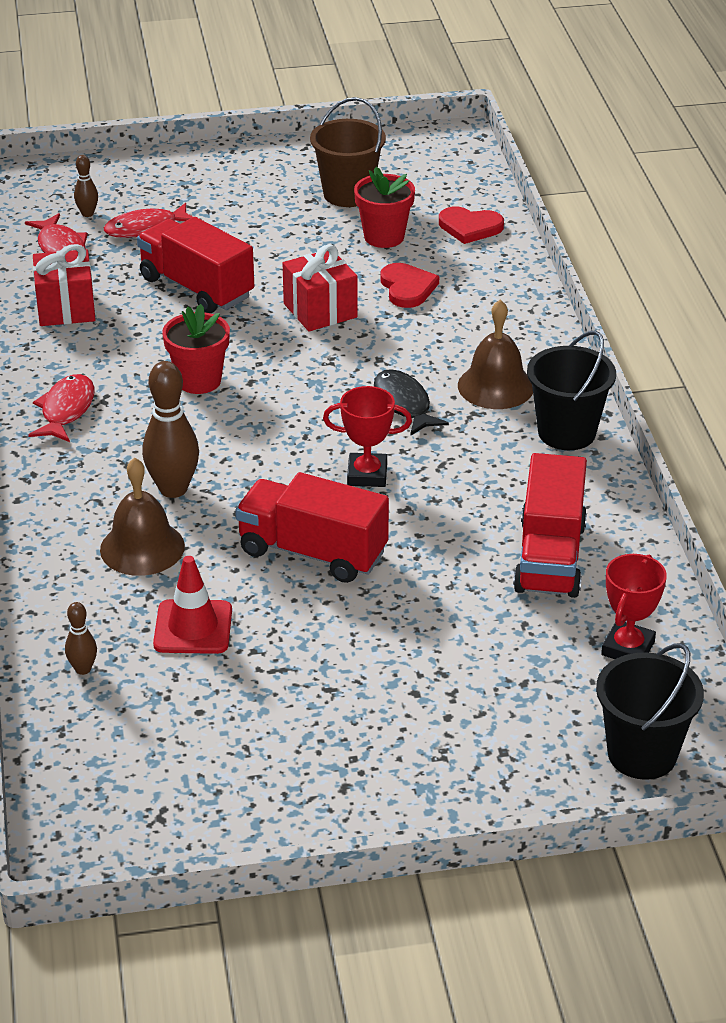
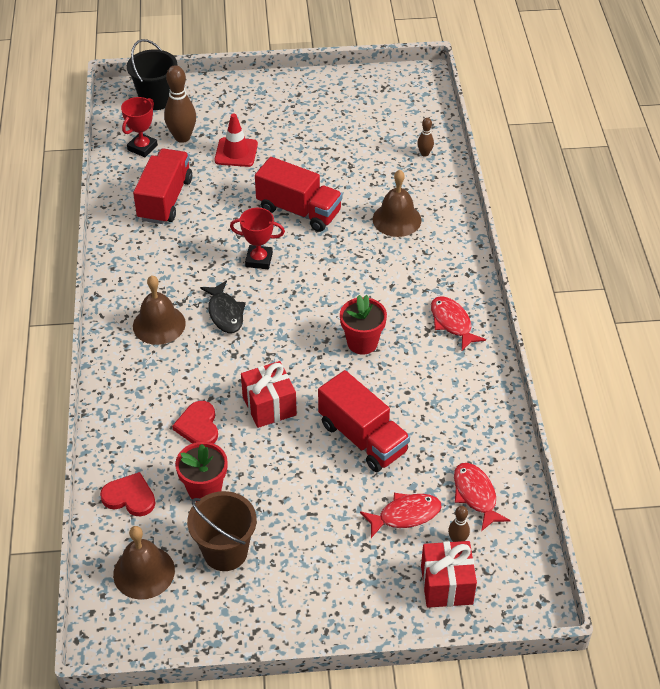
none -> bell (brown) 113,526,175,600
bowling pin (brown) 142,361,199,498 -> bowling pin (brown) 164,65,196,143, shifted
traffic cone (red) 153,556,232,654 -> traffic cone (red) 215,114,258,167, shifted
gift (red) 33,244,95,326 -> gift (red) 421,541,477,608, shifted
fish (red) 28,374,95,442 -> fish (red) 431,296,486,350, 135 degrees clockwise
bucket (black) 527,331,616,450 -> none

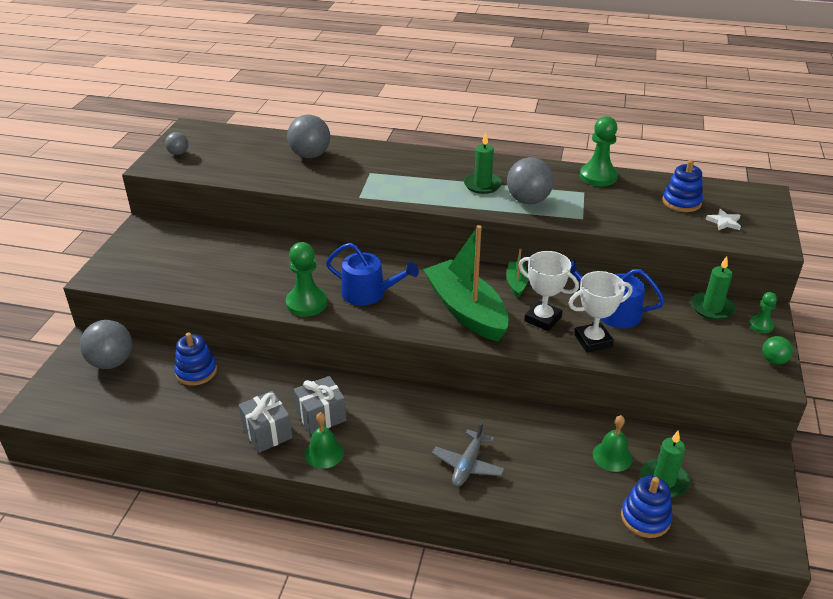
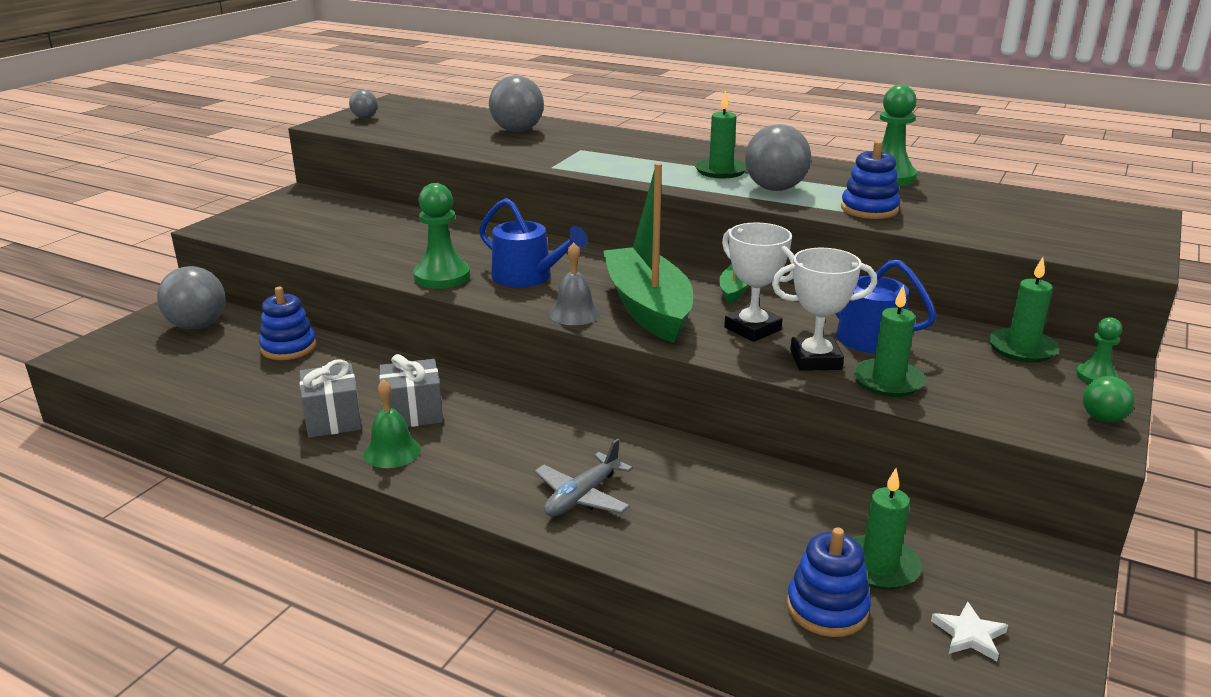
none -> bell (grey) 549,242,600,325
stacking toy (blue) 662,160,703,212 -> stacking toy (blue) 841,141,901,219, shifted
none -> candle (green) 853,285,925,397
star (white) 706,209,741,231 -> star (white) 931,602,1008,661, shifted
bell (green) 593,415,632,472 -> none

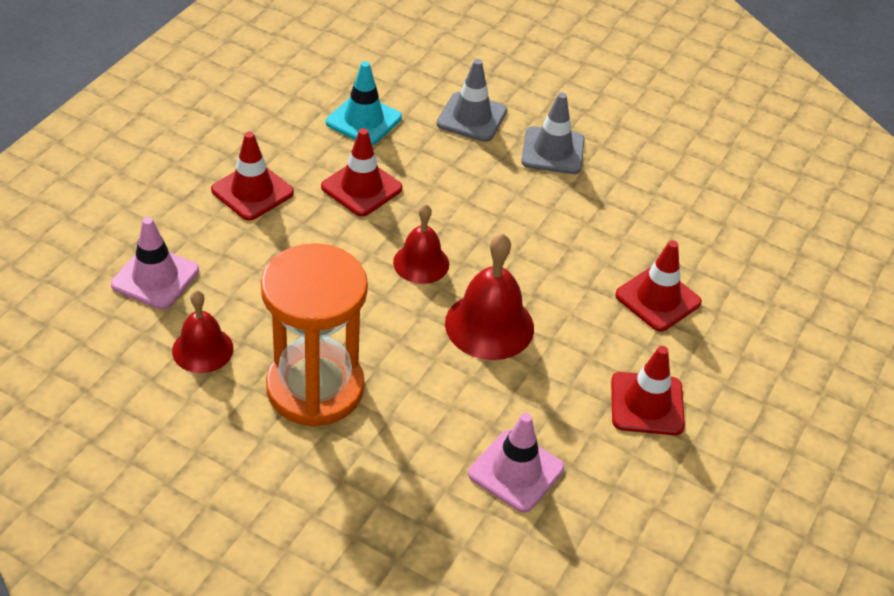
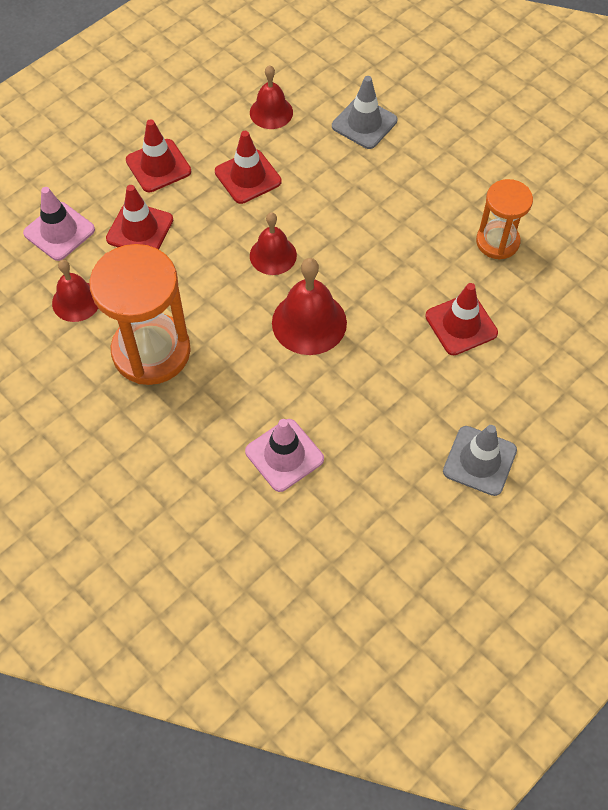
traffic cone (red) 611,346,685,435 -> traffic cone (red) 106,185,173,249, shifted
traffic cone (turquoise) 326,61,402,145 -> bell (red) 250,65,293,129
traffic cone (grey) 521,93,585,174 -> traffic cone (grey) 443,425,517,496, shifted
none -> hourglass (orange) 476,179,533,260

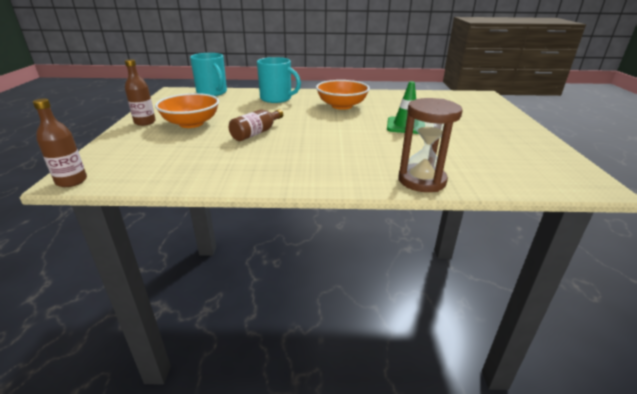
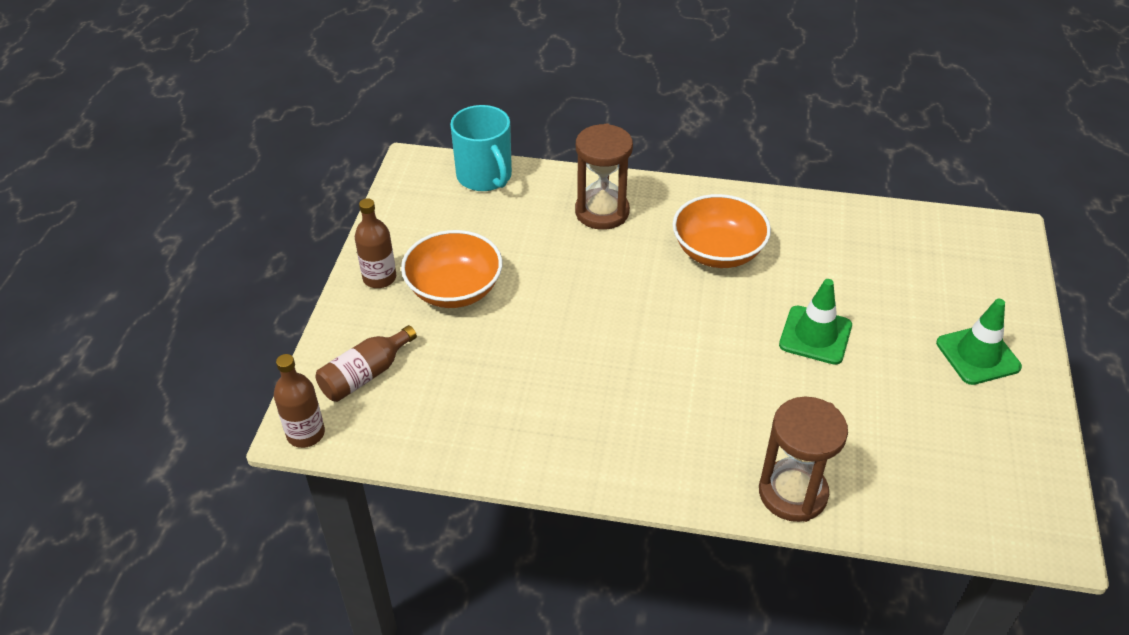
bottle (brown) 229,109,283,141 -> bottle (brown) 316,325,417,402, shifted
mug (turquoise) 257,57,301,103 -> hourglass (brown) 575,124,633,230
none -> traffic cone (green) 936,299,1022,385

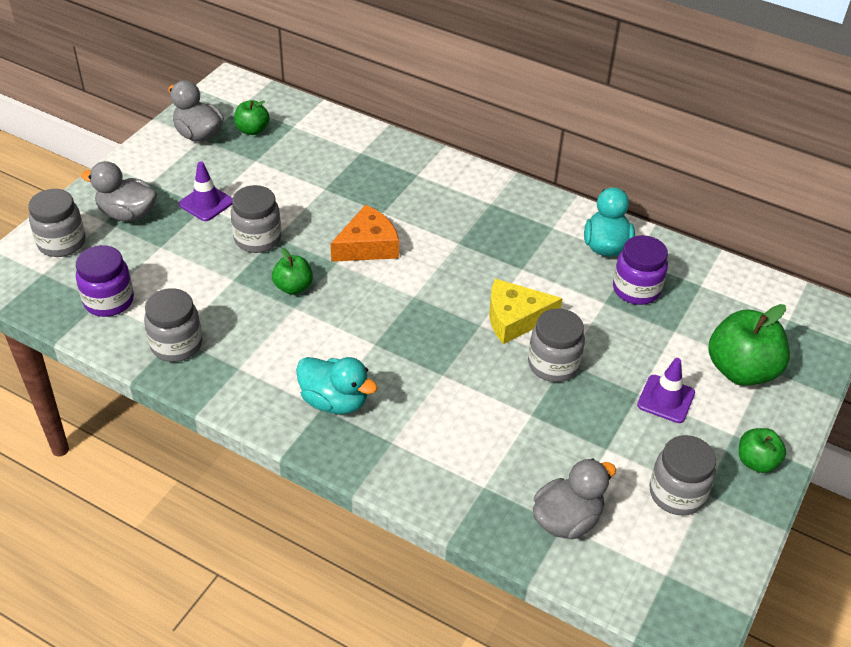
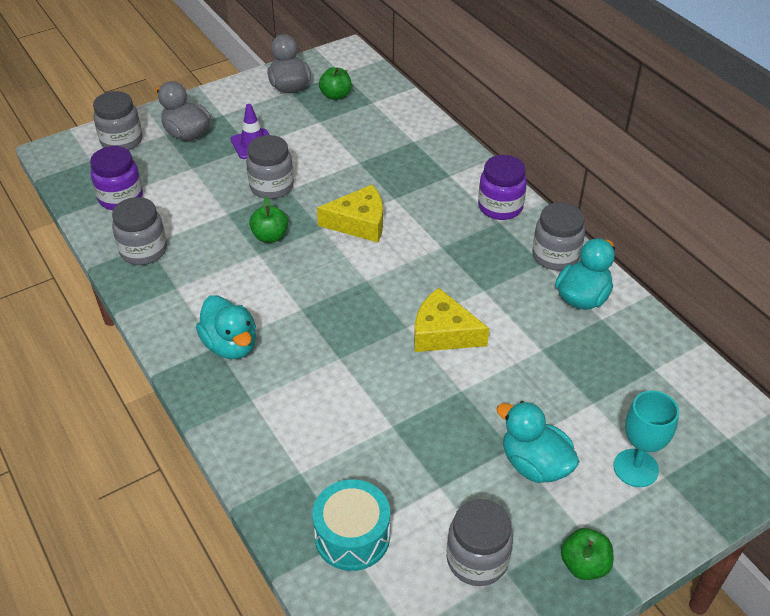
duck (grey) 533,458,616,539 -> drum (turquoise) 312,479,390,571
cheese (orange) 331,204,399,262 -> cheese (yellow) 317,184,383,243
jar (purple) 613,235,668,305 -> jar (purple) 478,155,527,220, shifted
traffic cone (purple) 637,358,695,423 -> duck (turquoise) 497,401,580,483
jar (grey) 528,308,585,382 -> jar (grey) 532,202,585,271, shifted
apple (green) 708,304,790,386 -> goblet (turquoise) 613,391,679,487

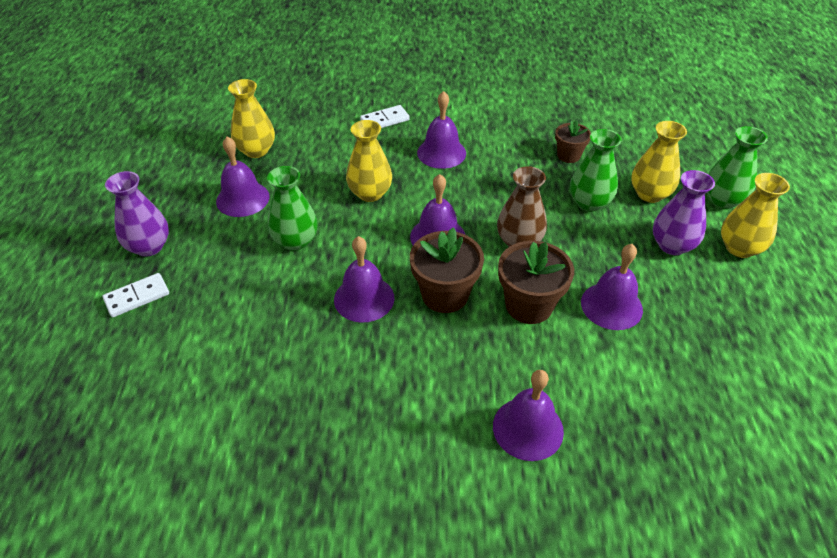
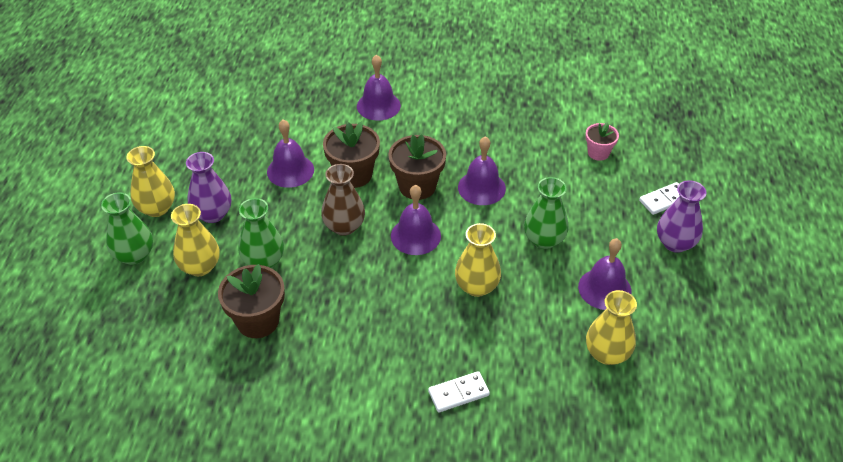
flower pot (brown) 555,120,591,163 -> flower pot (brown) 218,264,285,338, x1.66
none -> flower pot (pink) 585,122,619,161
bell (purple) 417,91,466,169 -> none

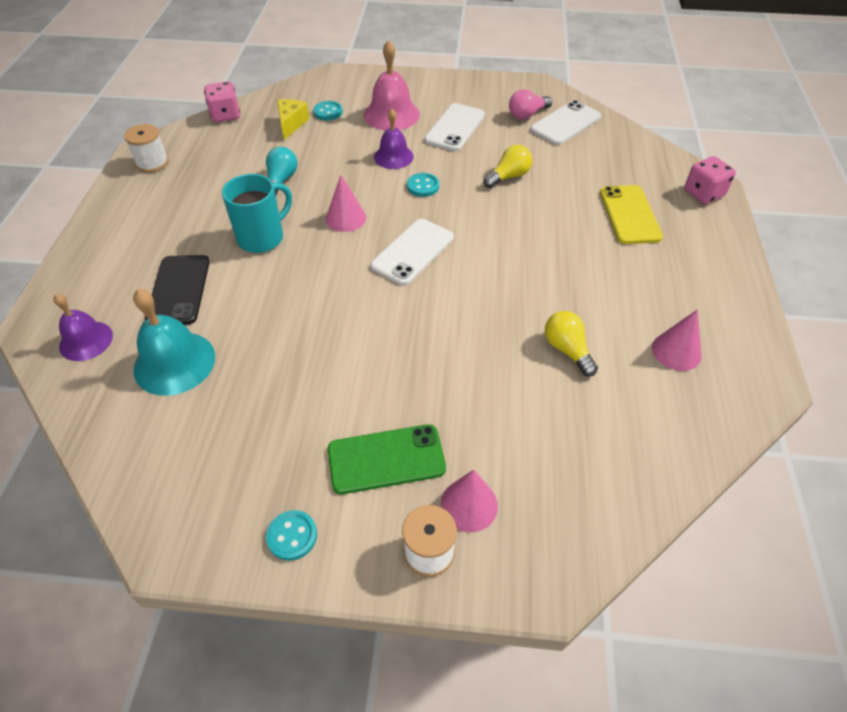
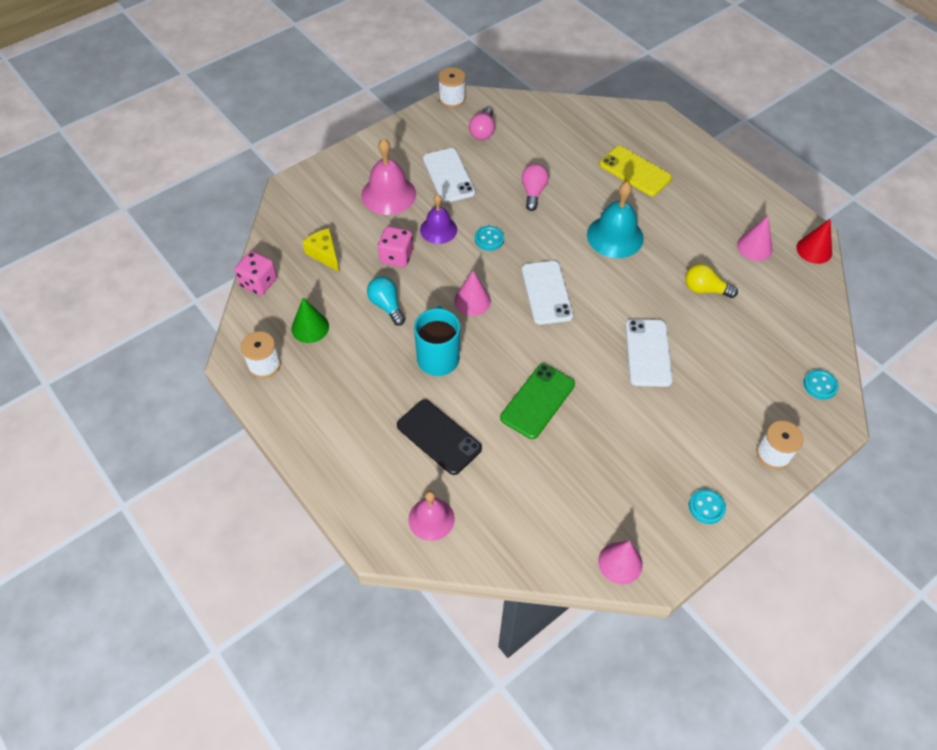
none -> cone (green) 291,298,329,343
dice (pink) 684,156,736,204 -> dice (pink) 378,226,413,267, shifted
bell (purple) 53,294,113,361 -> bell (pink) 408,491,455,541
none -> spool (white) 438,67,465,108
phone (green) 328,424,446,494 -> phone (green) 500,364,575,439, shifted
light bulb (yellow) 483,145,532,188 -> light bulb (pink) 522,164,549,211
bell (turquoise) 133,289,215,396 -> bell (turquoise) 587,182,644,258, shifted
cone (pink) 441,470,498,532 -> cone (pink) 598,541,643,584, shifted
phone (white) 530,100,601,145 -> phone (white) 625,319,673,387, shifted
none -> cone (red) 796,219,832,264
button (turquoise) 313,101,343,121 -> button (turquoise) 804,369,839,400, shifted

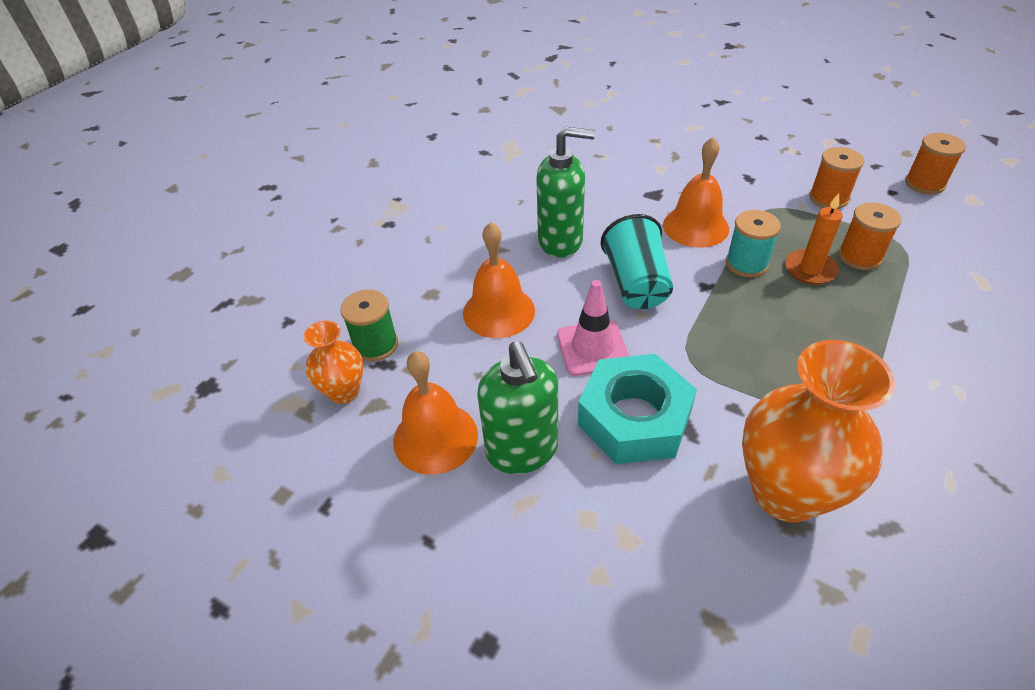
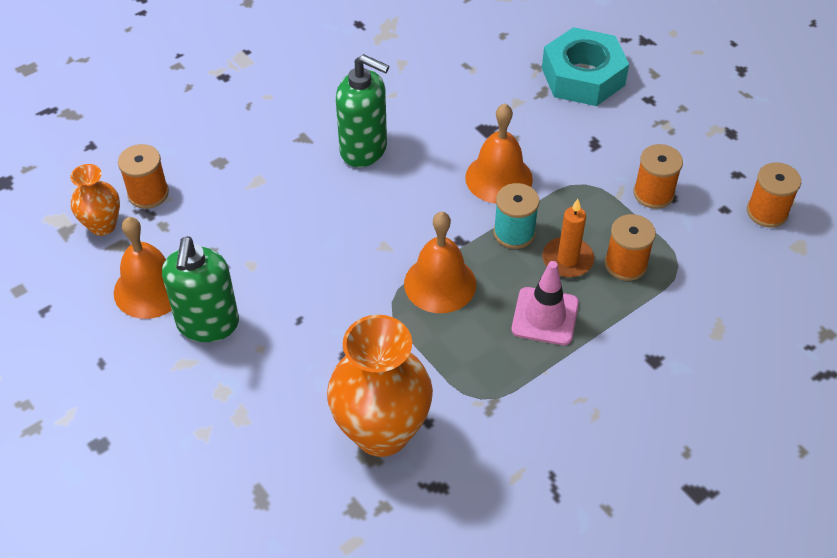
spool (green) 340,289,398,362 -> spool (orange) 118,144,169,209
bell (orange) 463,222,535,338 -> bell (orange) 404,212,476,313, shifted
traffic cone (pink) 557,280,629,376 -> traffic cone (pink) 511,261,579,345, shifted
nut (turquoise) 578,354,697,464 -> nut (turquoise) 542,27,629,106, shifted
cup (turquoise) 601,214,673,309 -> none

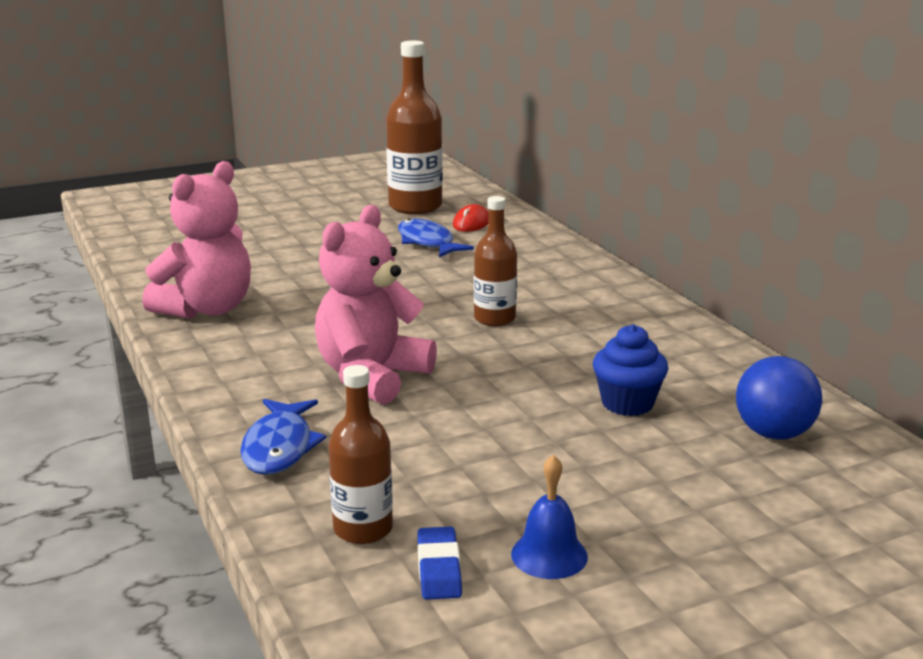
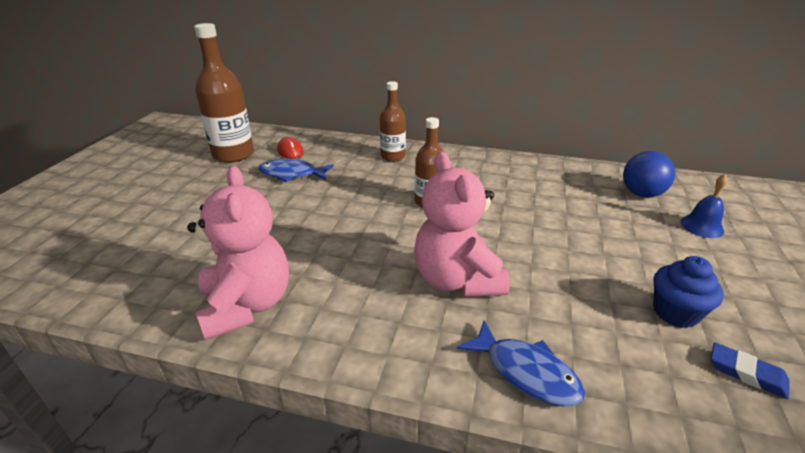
bottle (brown) 328,365,393,544 -> bottle (brown) 380,81,406,162, shifted
cupcake (blue) 593,324,668,416 -> cupcake (blue) 653,256,724,328, shifted
bell (blue) 511,454,588,579 -> bell (blue) 680,174,728,238, shifted

